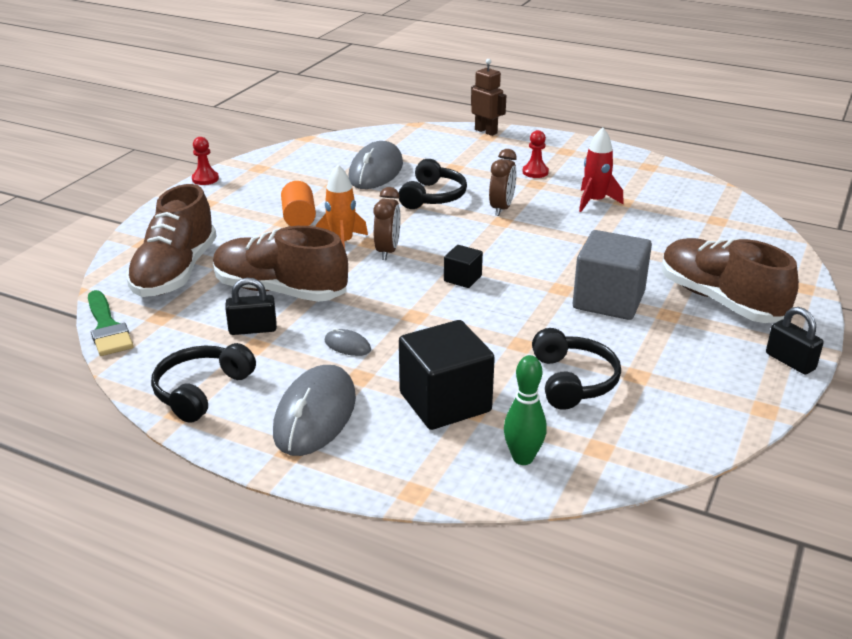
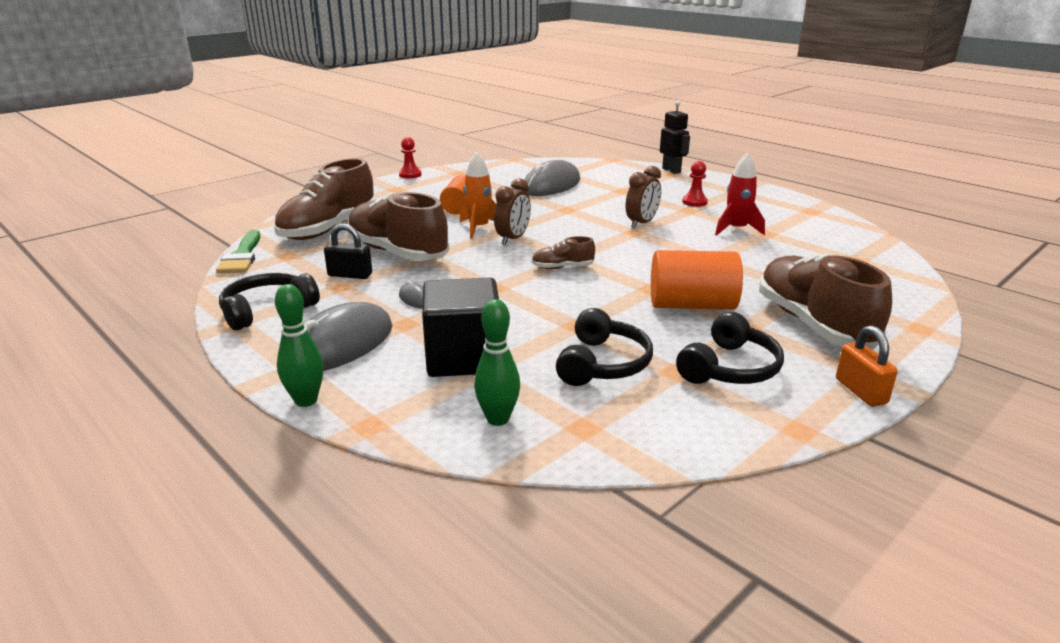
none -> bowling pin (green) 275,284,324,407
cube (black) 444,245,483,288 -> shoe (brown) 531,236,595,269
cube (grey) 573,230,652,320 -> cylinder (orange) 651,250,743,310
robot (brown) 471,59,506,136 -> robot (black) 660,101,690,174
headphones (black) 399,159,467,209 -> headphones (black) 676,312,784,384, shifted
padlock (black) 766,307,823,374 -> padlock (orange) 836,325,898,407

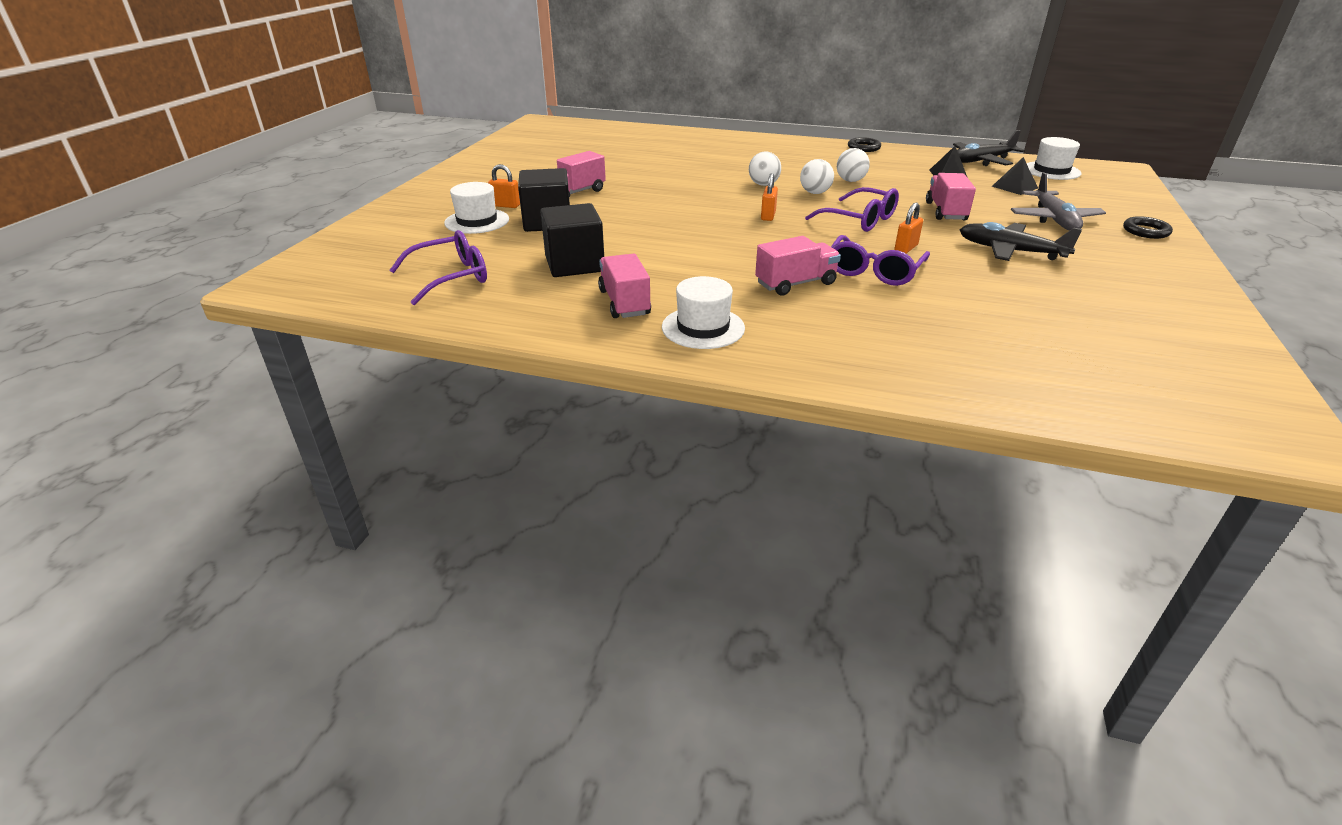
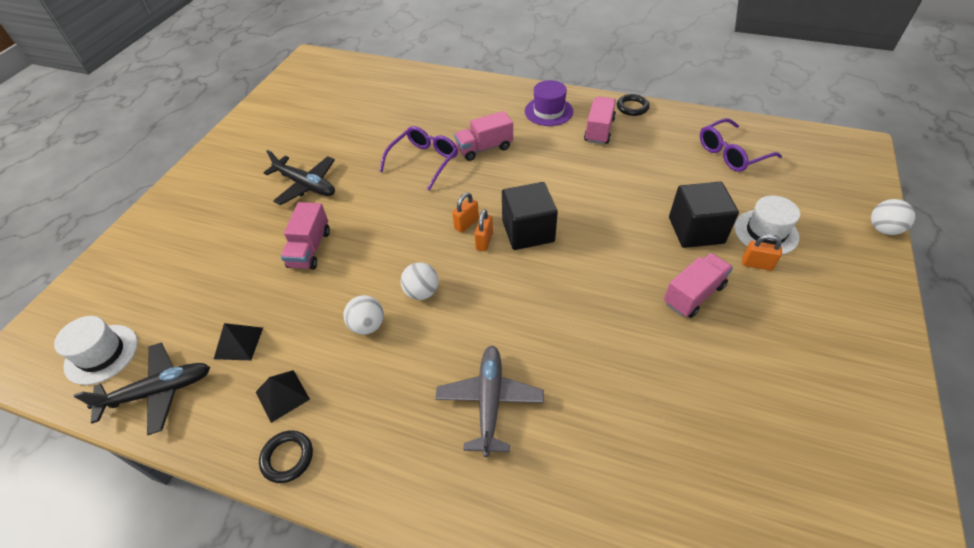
pyramid (black) 992,157,1038,195 -> pyramid (black) 256,370,310,423, shifted
plane (grey) 1011,172,1106,231 -> plane (grey) 435,346,544,457, shifted
padlock (orange) 894,203,923,254 -> padlock (orange) 452,193,479,233, shifted
cube (black) 540,203,604,277 -> cube (black) 502,182,558,250, shifted
hat (white) 662,276,745,349 -> hat (purple) 525,80,573,126
truck (pink) 598,254,651,318 -> truck (pink) 584,96,616,144, 150 degrees counterclockwise
ring (black) 1123,216,1173,239 -> ring (black) 617,94,650,116, shifted
ball (white) 749,151,781,186 -> ball (white) 871,199,915,235, shifted
glasses (purple) 805,187,899,232 -> none

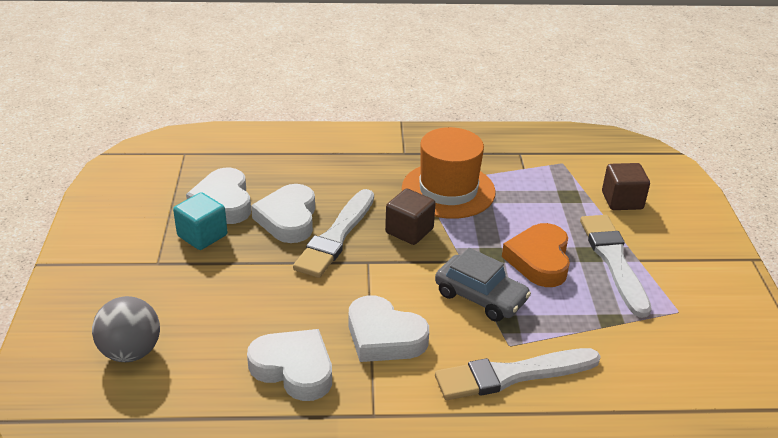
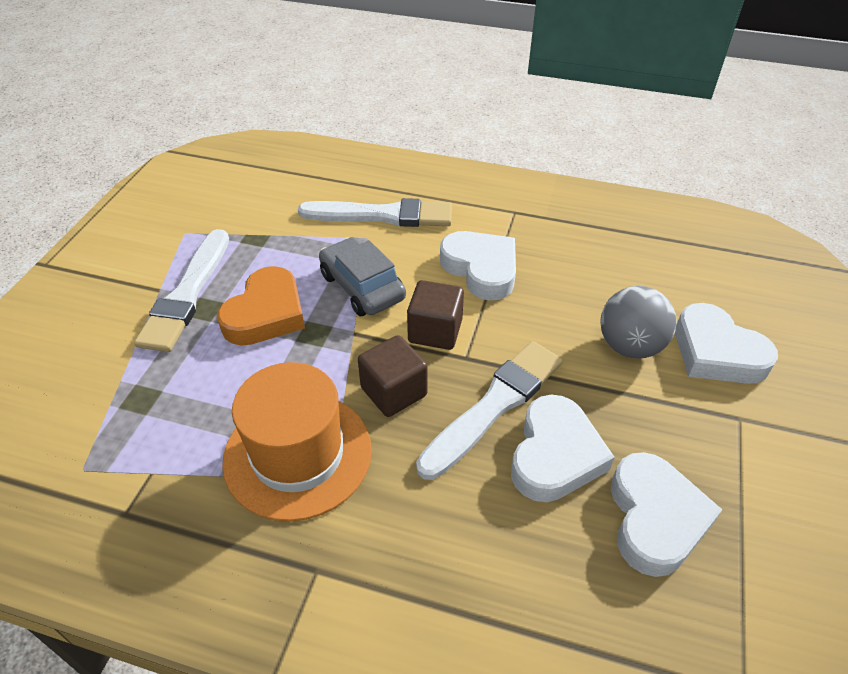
cube (brown) 602,163,650,210 -> cube (brown) 407,280,464,350, shifted
ball (grey) 92,296,160,362 -> ball (grey) 600,286,677,359, shifted
heart (white) 247,329,332,401 -> heart (white) 675,303,778,384, shifted
cube (turquoise) 173,192,228,250 -> none

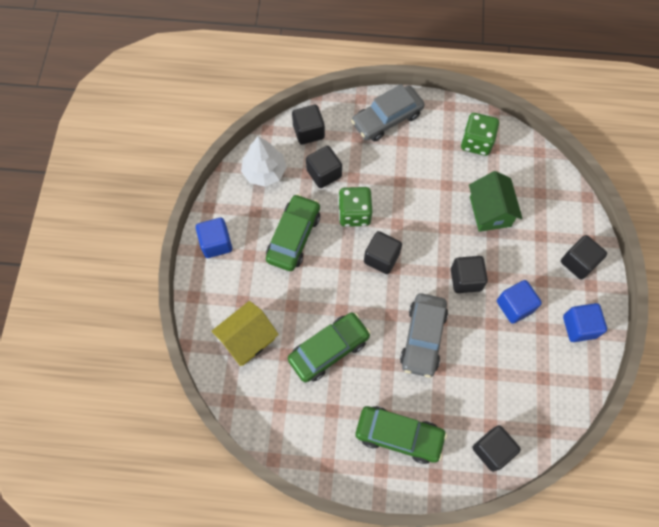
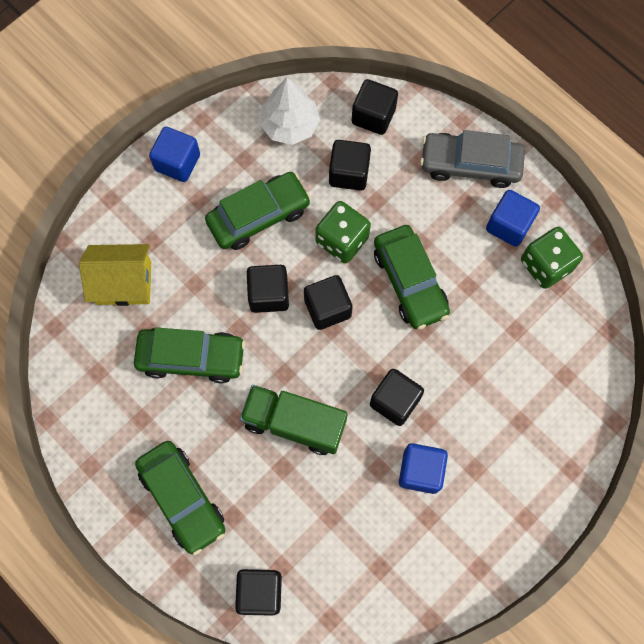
car (grey) 400,293,448,378 -> truck (green) 240,385,348,455
cube (black) 561,235,607,279 -> cube (black) 247,265,289,313, shifted
none -> car (green) 374,225,450,329
cube (blue) 563,303,607,342 -> cube (blue) 486,190,540,247, shifted
house (green) 469,171,523,232 -> none

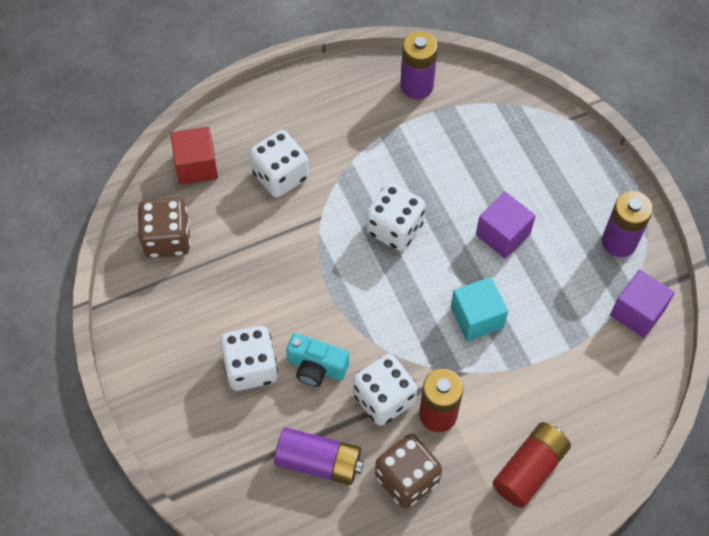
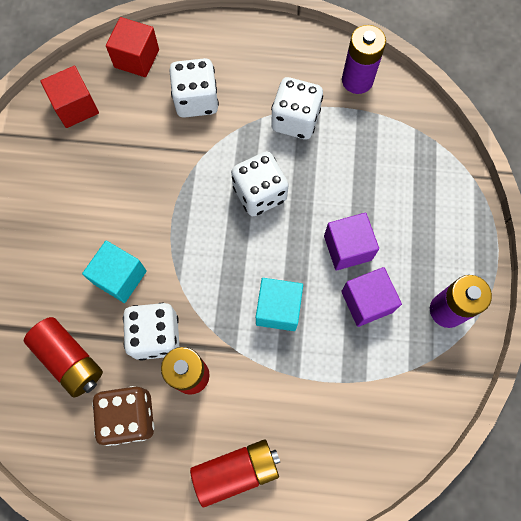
battery (purple) 274,427,364,485 -> battery (red) 24,317,103,398
dice (brown) 137,198,191,258 -> cube (red) 41,66,99,128
camera (turquoise) 286,333,349,387 -> cube (turquoise) 82,241,147,303
dice (white) 220,326,278,391 -> dice (white) 271,77,323,139, shifted
cube (purple) 610,270,675,338 -> cube (purple) 341,267,402,327, shifted

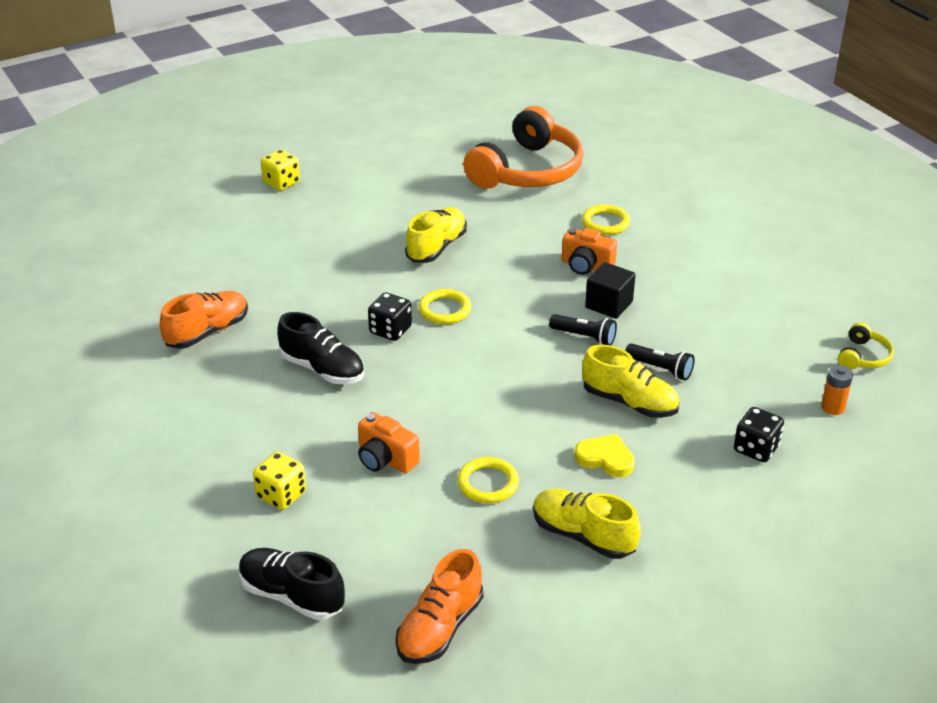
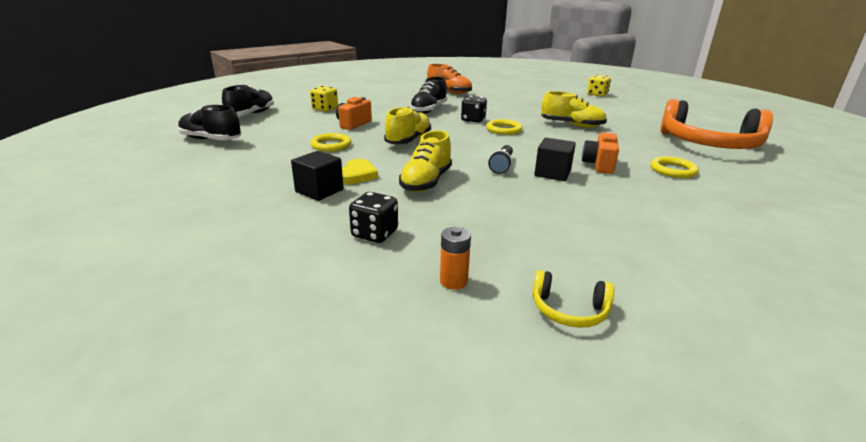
shoe (orange) 395,549,483,664 -> shoe (black) 178,105,241,140
none -> cube (black) 291,151,344,201
shoe (yellow) 533,489,641,559 -> shoe (yellow) 384,107,431,144, shifted
flashlight (black) 625,343,694,380 -> none

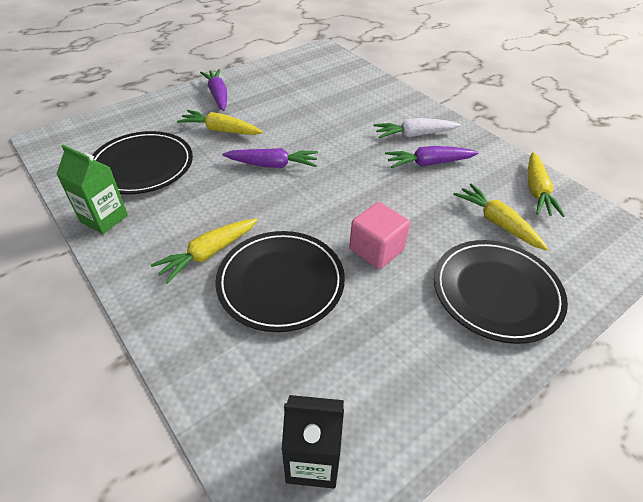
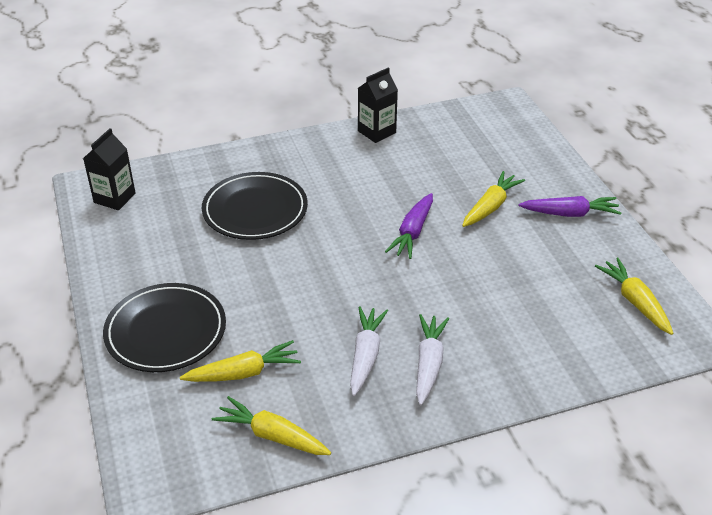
carrot (purple) 385,146,478,168 -> carrot (white) 350,306,388,396
carton (green) 56,145,128,234 -> carton (black) 358,67,398,143
carrot (yellow) 151,218,258,284 -> carrot (yellow) 595,258,673,335, shifted
plate (black) 92,131,193,194 -> none
cube (pink) 349,202,410,269 -> none

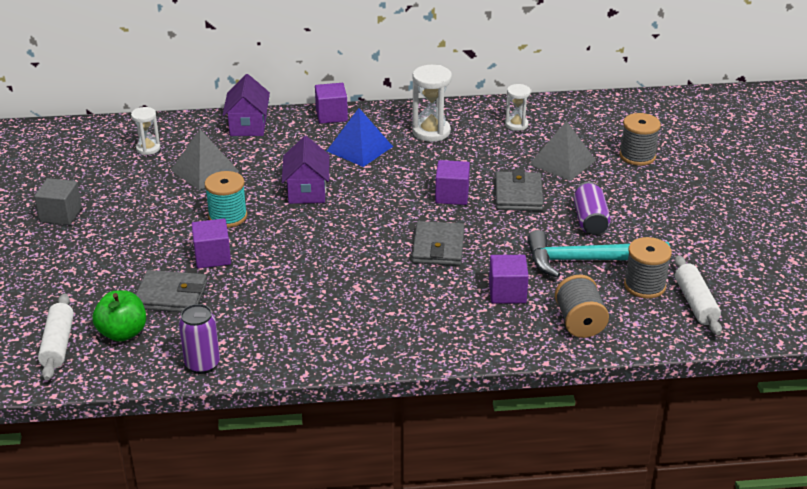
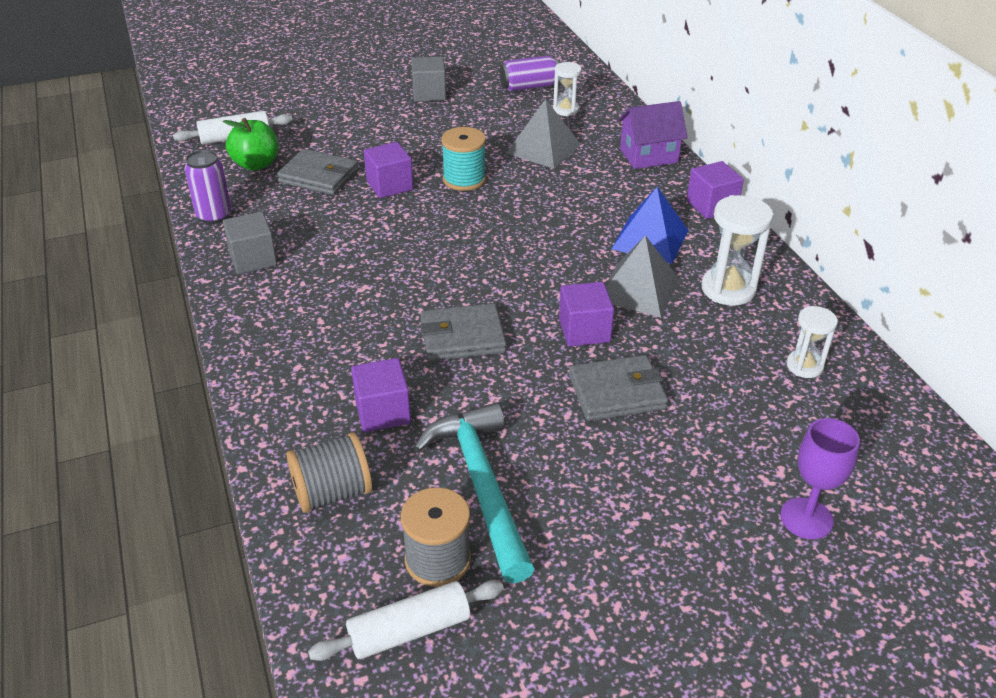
none -> cube (grey) 223,212,277,274
wallet (grey) 136,270,207,312 -> wallet (grey) 277,149,358,195, 60 degrees counterclockwise
can (purple) 574,182,611,235 -> can (purple) 499,56,559,91, shifted
pyramid (grey) 529,121,596,181 -> pyramid (grey) 605,235,680,317, shifted
spool (grey) 620,113,661,166 -> goblet (purple) 780,418,860,539
house (purple) 282,136,330,204 -> none

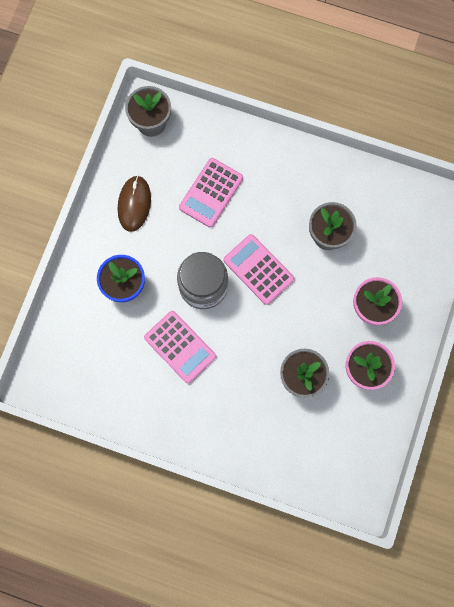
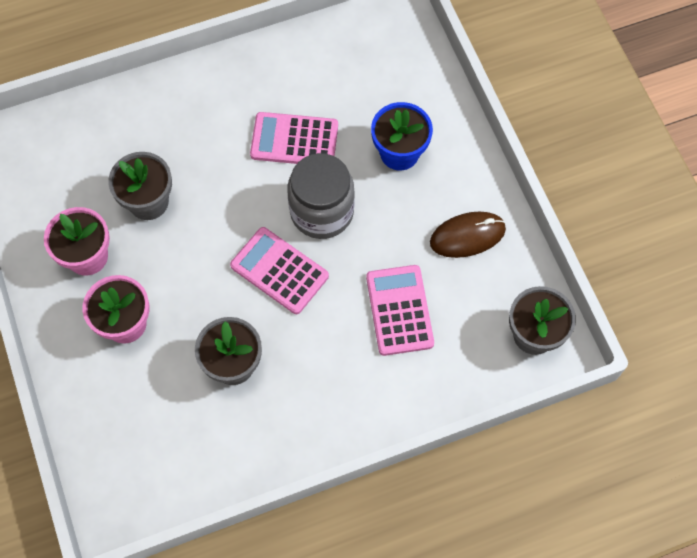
calculator (pink) 223,234,294,305 -> calculator (pink) 230,227,329,314, 150 degrees counterclockwise
mouse (brown) 118,175,151,232 -> mouse (brown) 430,212,506,258, 75 degrees counterclockwise

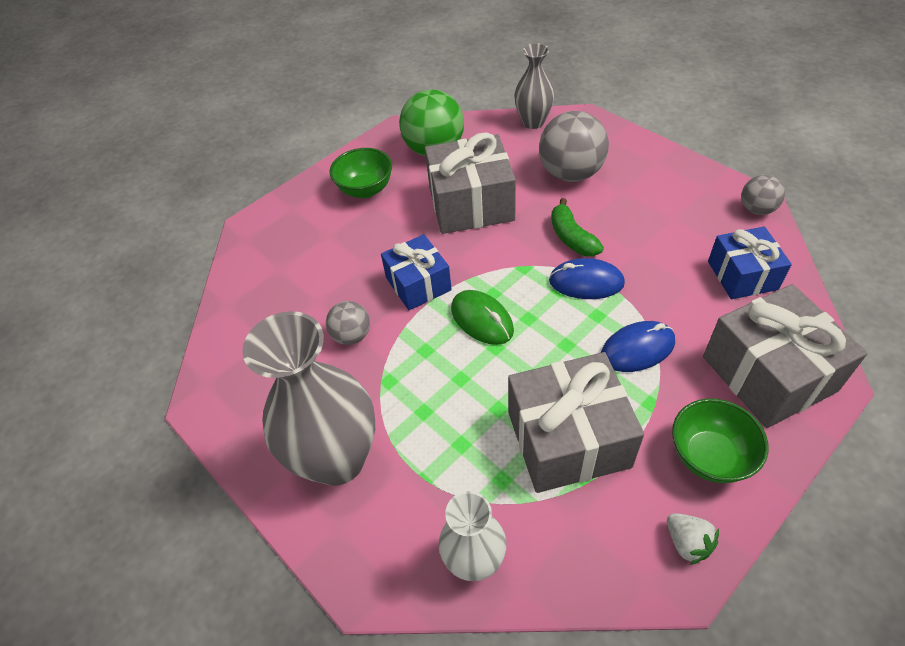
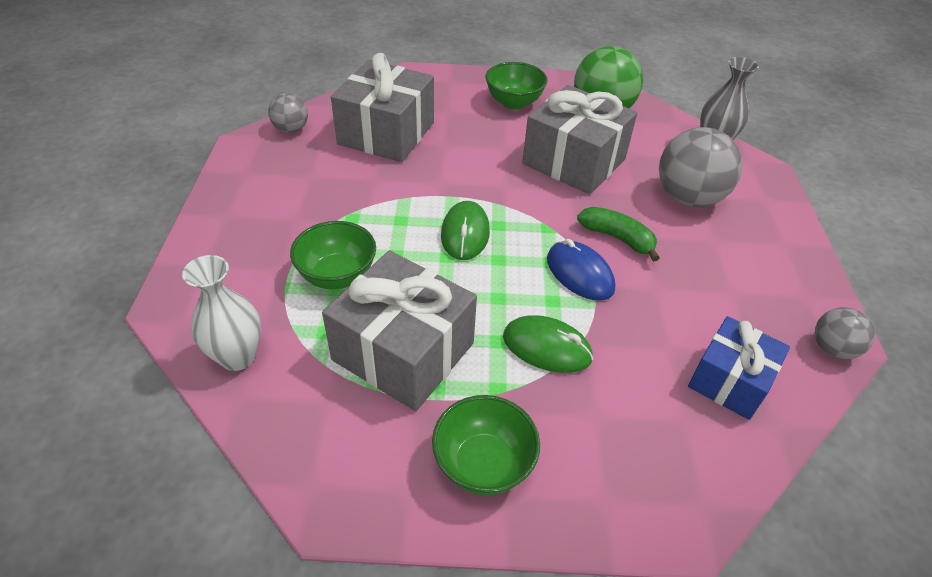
ball (grey) 326,301,370,345 -> ball (grey) 268,93,308,133, shifted
none -> bowl (green) 290,221,376,289
gift (grey) 703,284,868,428 -> gift (grey) 331,53,434,162, shifted
mouse (blue) 601,321,675,372 -> mouse (green) 503,316,593,373
banana (green) 551,198,604,256 -> banana (green) 577,207,660,262, 105 degrees clockwise
vase (grey) 242,311,375,486 -> none
gift (blue) 381,234,452,310 -> none
strawberry (white) 667,513,719,565 -> none

